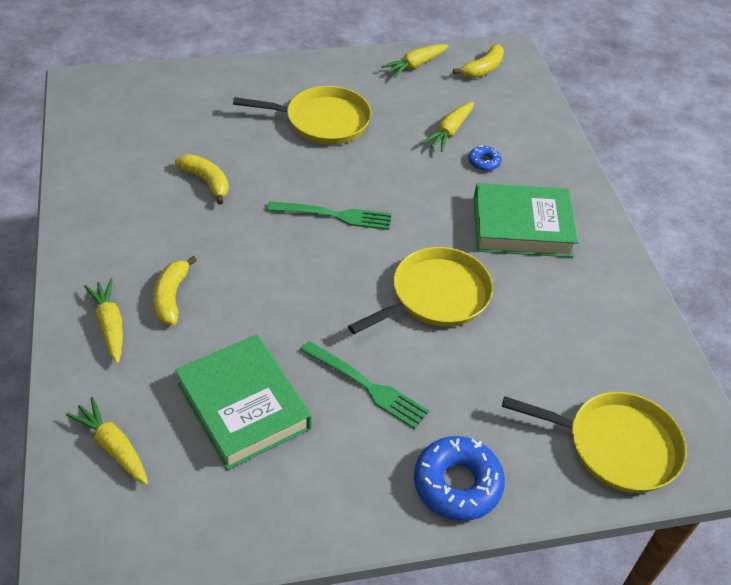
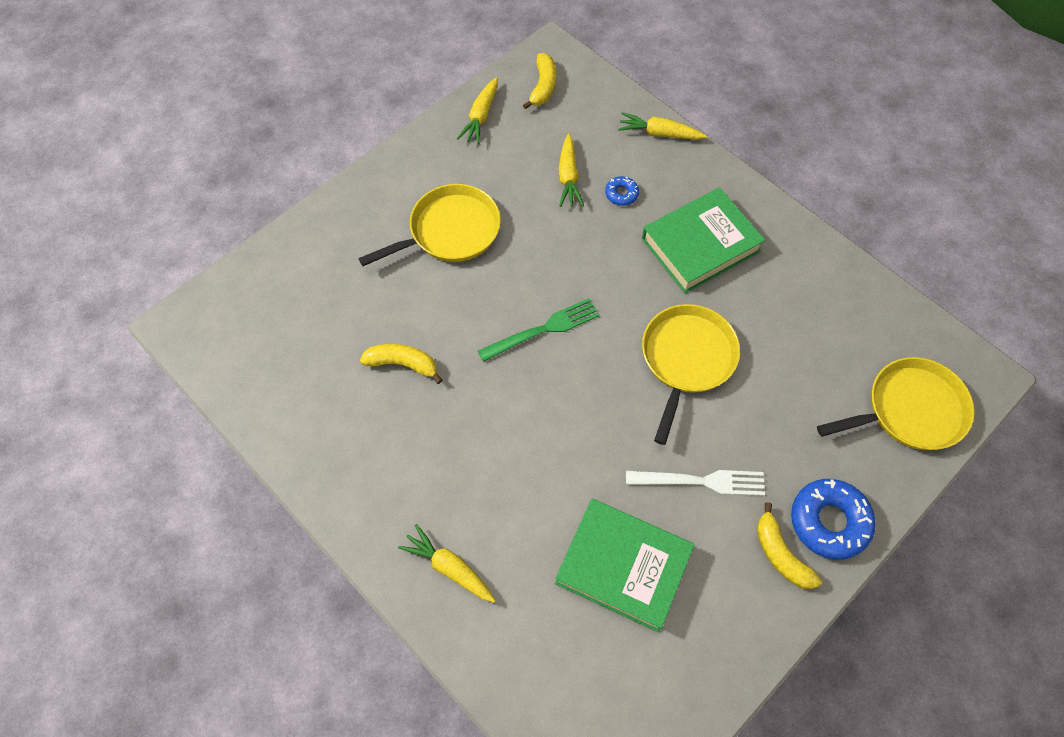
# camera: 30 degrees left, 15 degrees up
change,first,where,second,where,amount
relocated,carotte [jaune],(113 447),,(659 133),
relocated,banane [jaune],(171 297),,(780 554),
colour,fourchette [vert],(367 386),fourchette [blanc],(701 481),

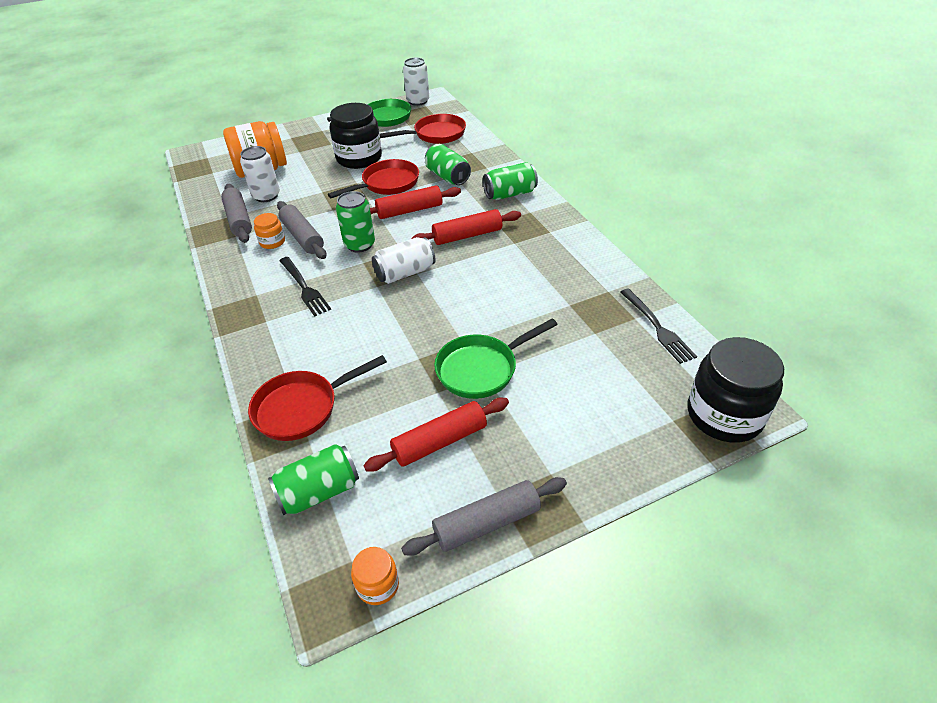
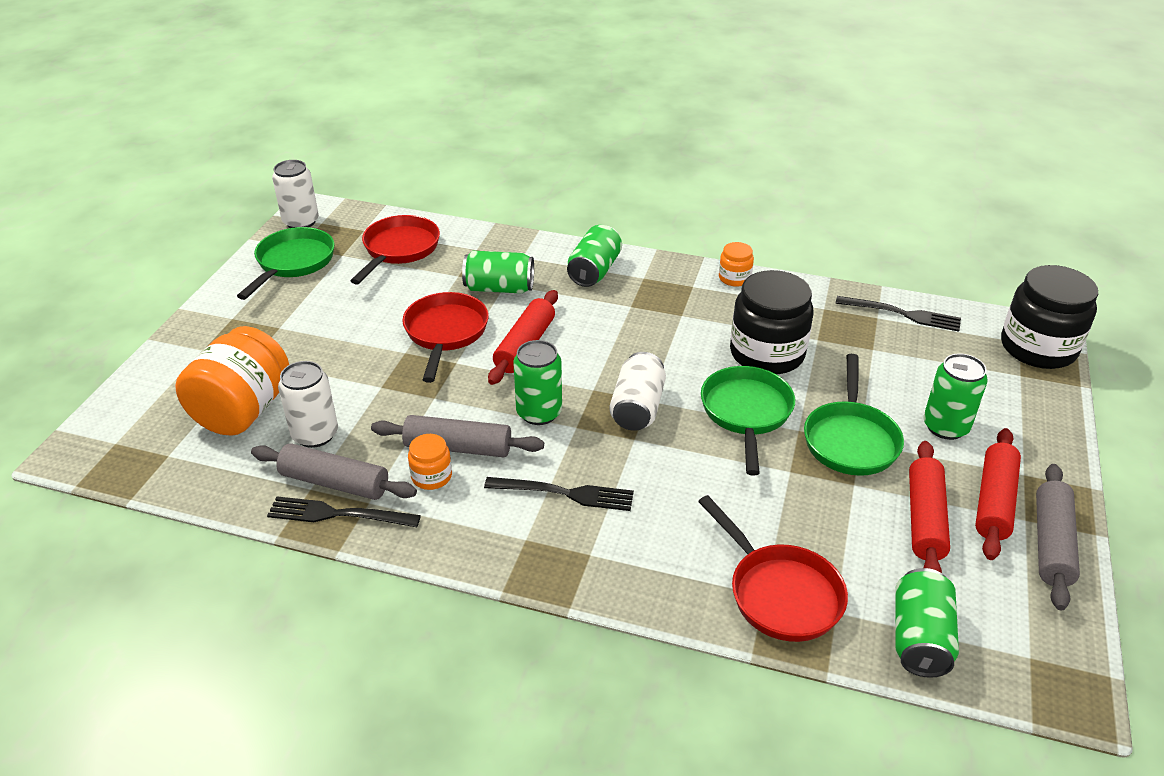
# camera: 50 degrees left, 5 degrees down
change,first,where,second,where,amount
appeared,,,fourchette [noir],(336 514),
appeared,,,poêle [vert],(746 413),
appeared,,,canette [vert],(945 427),
relocated,bocal [noir],(359 158),,(767 353),
relocated,bocal [orange],(378 585),,(734 278),
relocated,rouleau à pâtisserie [rouge],(467 235),,(993 501),
spun,poêle [rouge],(302 408),,(780 593),45 degrees counterclockwise

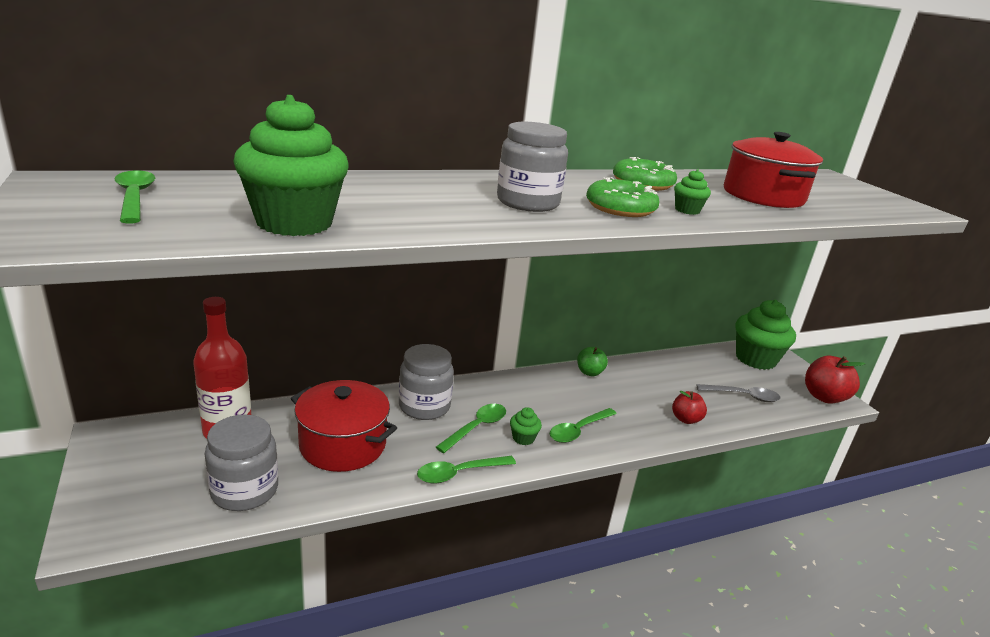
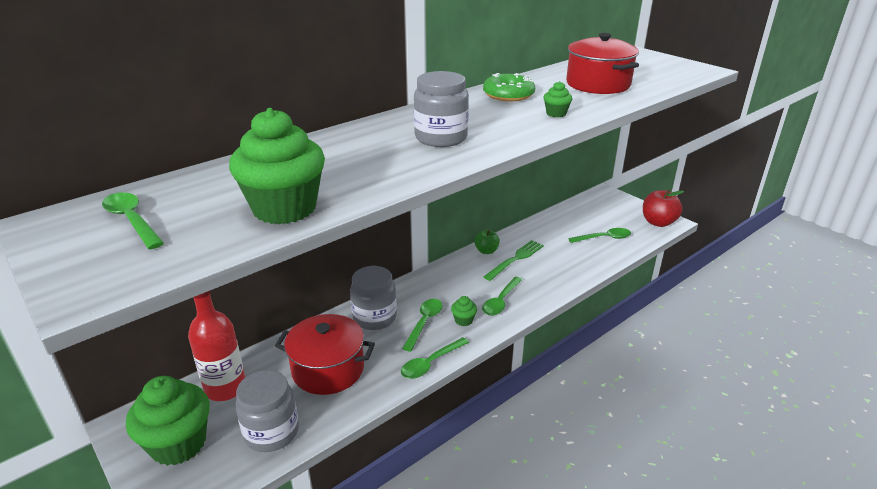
# camera: 15 degrees left, 5 degrees up
change,first,where,second,where,amount
missing,beignet [vert],(620 208),,,
missing,pomme [rouge],(685 419),,,
appeared,,,fourchette [vert],(516 259),
relocated,muffin [vert],(755 359),,(178 444),
colour,cuillère [gris],(743 396),cuillère [vert],(604 238),

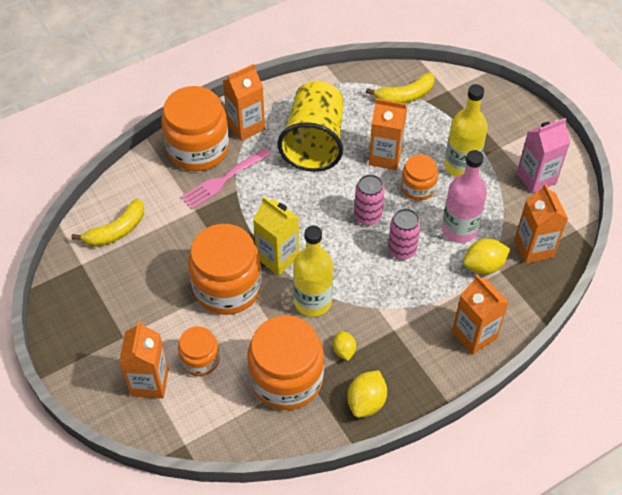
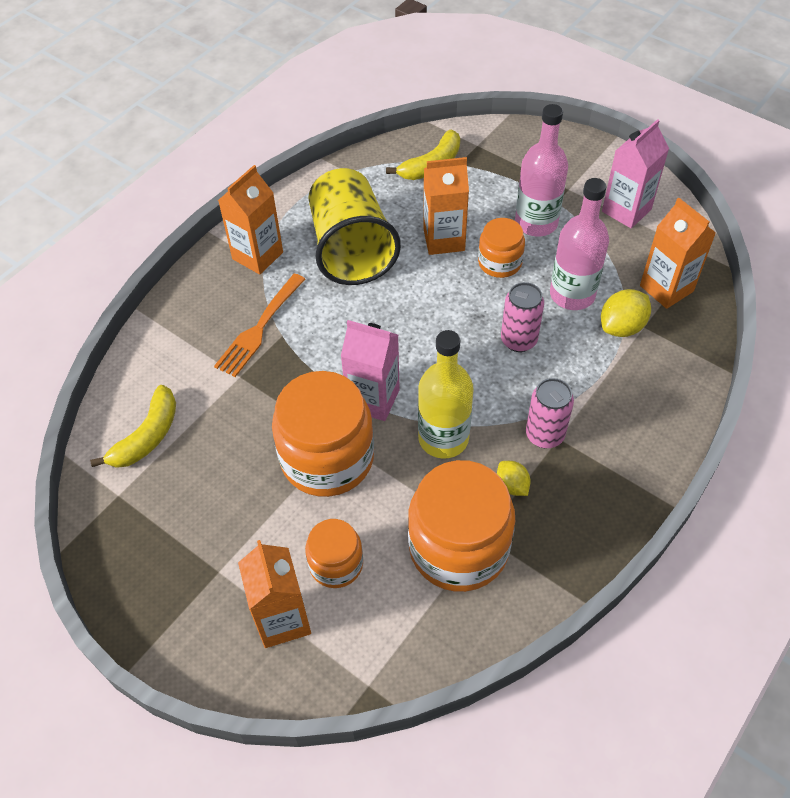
# camera: 20 degrees left, 0 degrees up
change,first,where,second,where,amount
missing,bocal [orange],(198 149),,,
missing,citron [jaune],(366 402),,,
missing,brique de lait [orange],(474 335),,,
relocated,canette [rose],(367 216),,(544 435),
colour,fourchette [rose],(224 179),fourchette [orange],(260 327),
colour,brique de lait [jaune],(277 257),brique de lait [rose],(373 399),
colour,bouteille [jaune],(461 166),bouteille [rose],(536 223),

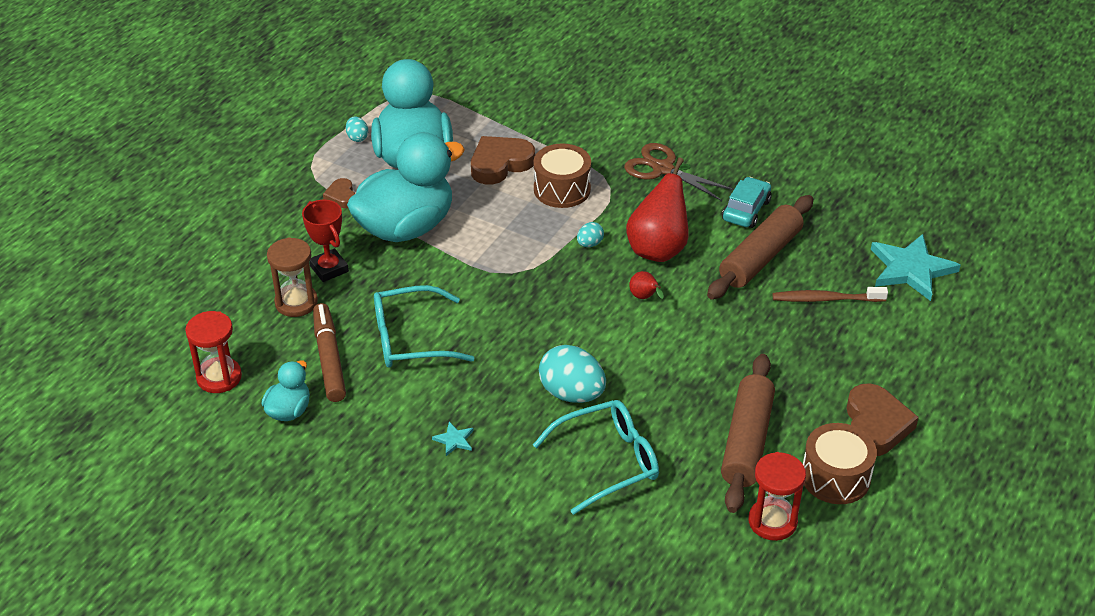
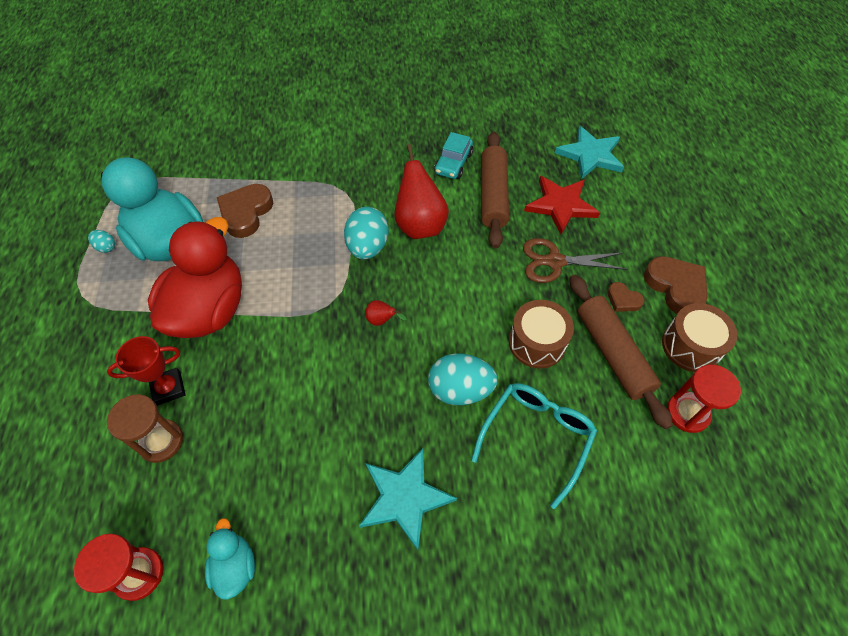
# camera: 35 degrees left, 15 degrees up
change,first,where,second,where,amount
missing,feutre [marron],(329 359),,,
missing,lunettes [turquoise],(410 339),,,
relocated,cœur [marron],(341 196),,(623 300),
relocated,tambour [marron],(562 189),,(537 342),
relocated,ciseaux [marron],(663 169),,(555 261),
relocated,poire [rouge],(645 297),,(382 320),
exchanged,brosse à dents [marron],(826 299),étoile [rouge],(561 205),
colour,canard [turquoise],(406 227),canard [rouge],(209 310),
spun,trophée [rouge],(329 269),,(168 388),45 degrees counterclockwise
spun,voiture [turquoise],(746 210),,(453 163),150 degrees counterclockwise
size,étoile [turquoise],(454 440),,(404 497),x2.35
size,œuf [turquoise],(589 244),,(367 247),x2.09

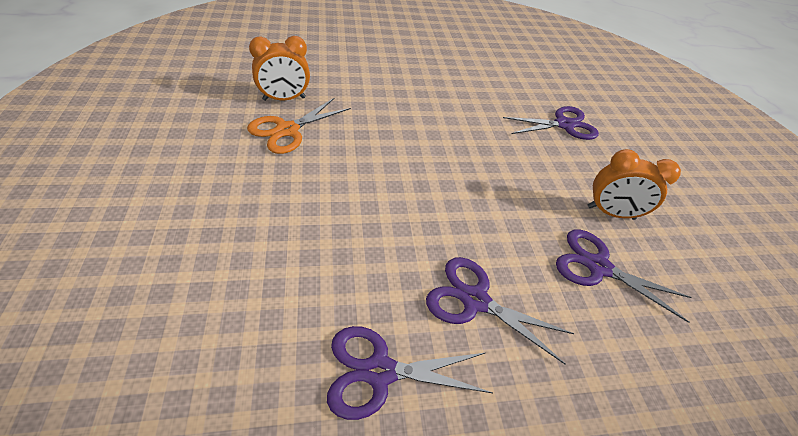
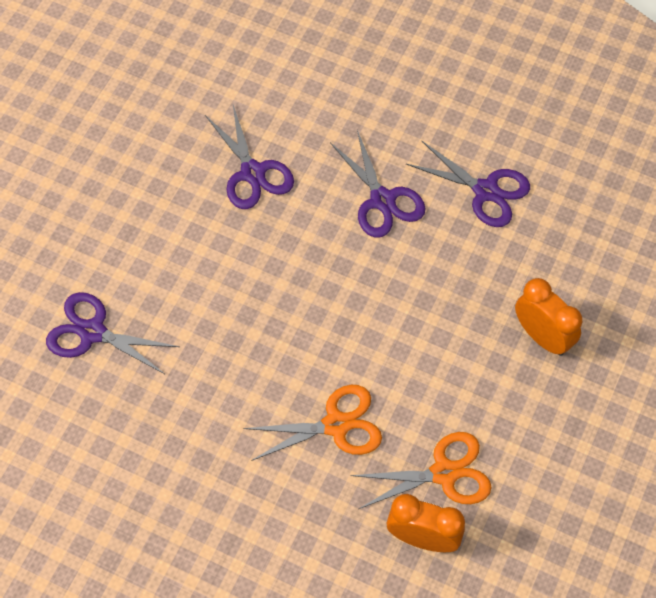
# camera: 140 degrees left, 15 degrees up
change,first,where,second,where,amount
appeared,,,ciseaux [orange],(336 425),
relocated,réveil [orange],(610 213),,(542 336),

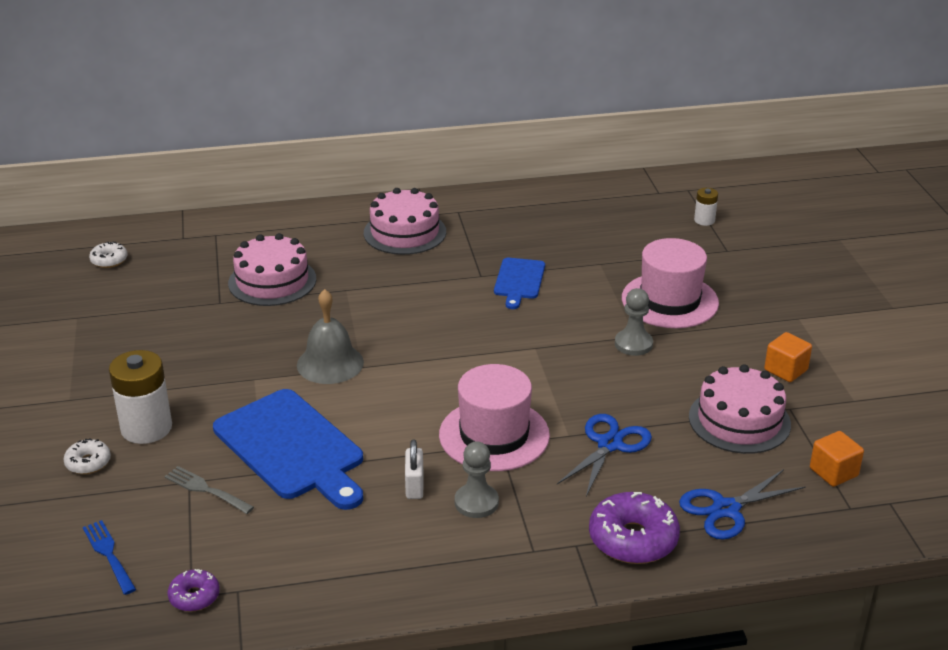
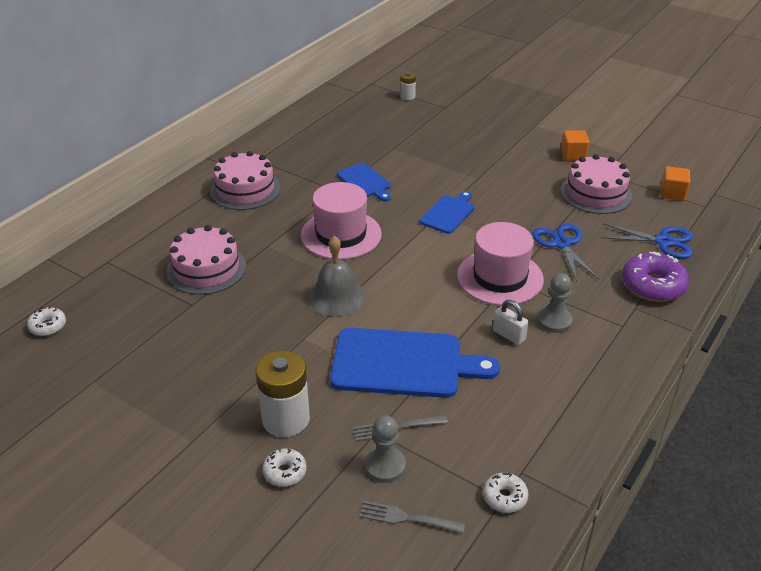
# camera: 45 degrees left, 5 degrees up
change,first,where,second,where,amount
appeared,,,planche à découper [bleu],(448 213),
relocated,pion [gris],(633 344),,(385 466),
relocated,chapeau [rose],(669 301),,(341 235),
colour,fourchette [bleu],(109 554),fourchette [gris],(407 518),
colour,beignet [violet],(194 596),beignet [blanc],(504 497),
spun,ciseaux [bleu],(726 509),,(663 242),90 degrees counterclockwise

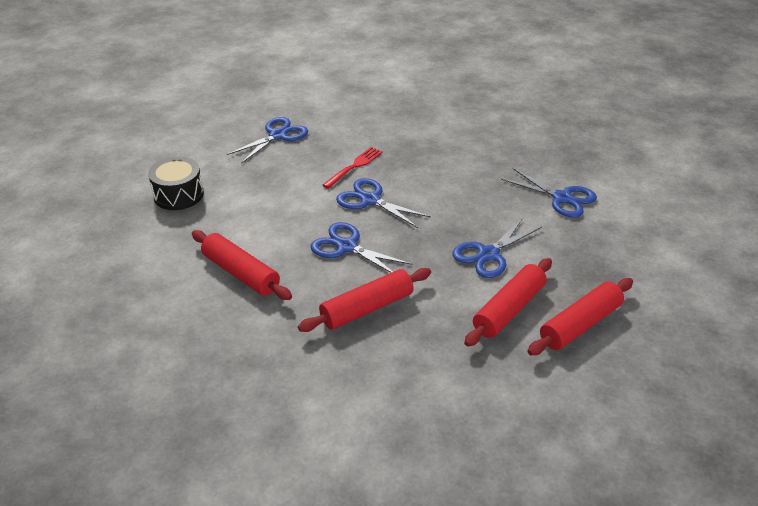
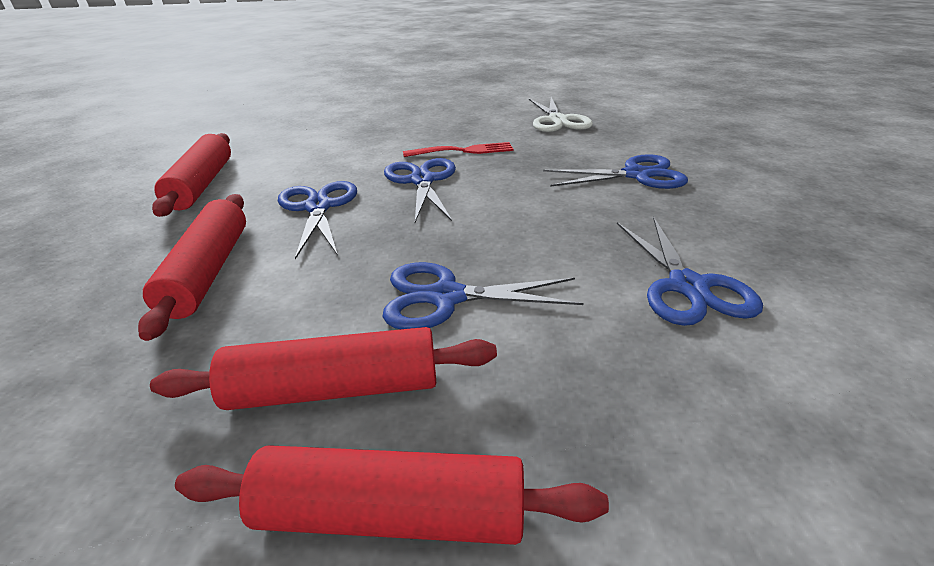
# camera: 45 degrees right, 5 degrees down
change,first,where,second,where,amount
missing,tambour [noir],(178 195),,,
appeared,,,ciseaux [blanc],(557 121),
relocated,ciseaux [bleu],(278 135),,(637 175),
spun,rouleau à pâtisserie [rouge],(367 309),,(207 272),75 degrees clockwise

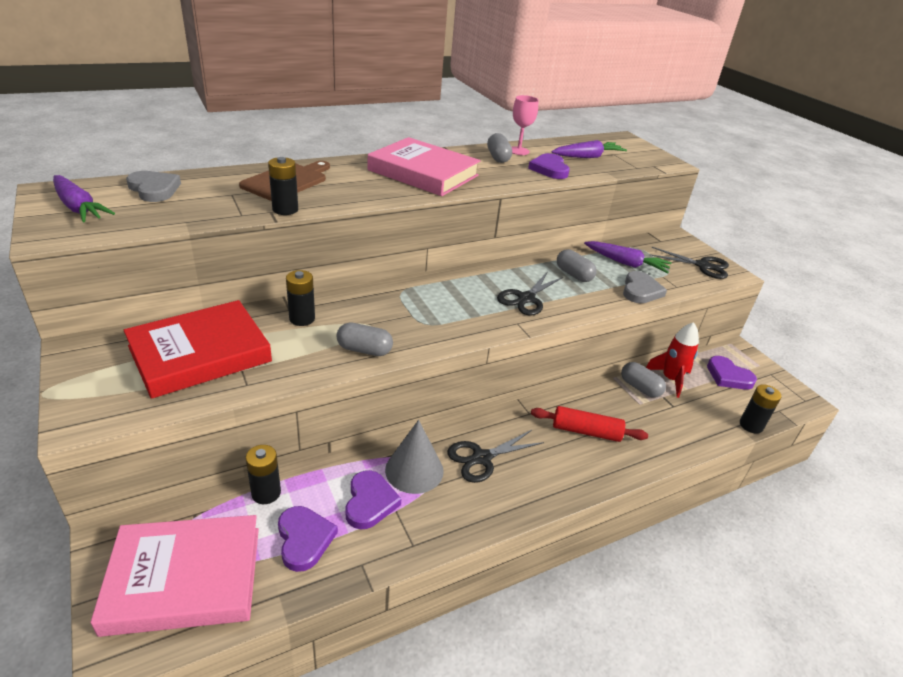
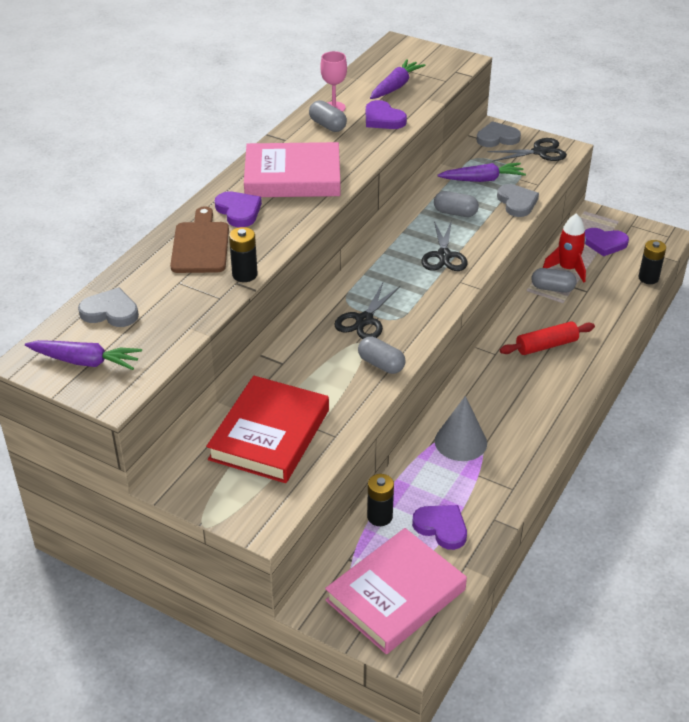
# camera: 30 degrees left, 5 degrees up
change,first,where,second,where,amount
missing,pile [noir],(302 319),,,
appeared,,,cœur [gris],(497 138),
relocated,cœur [violet],(370 502),,(238 211),
relocated,ciseaux [noir],(481 458),,(364 320),
spun,gélule [gris],(364 350),,(381 364),60 degrees clockwise

